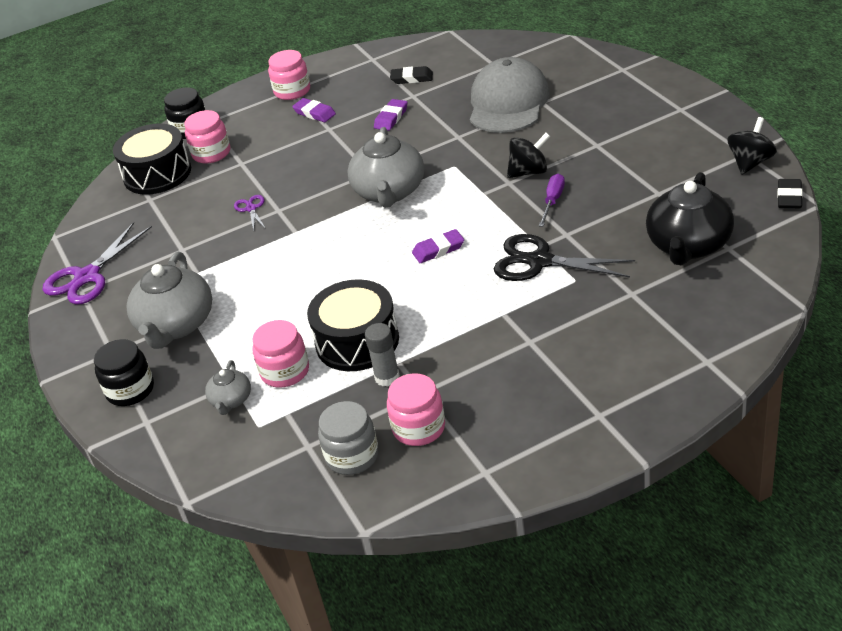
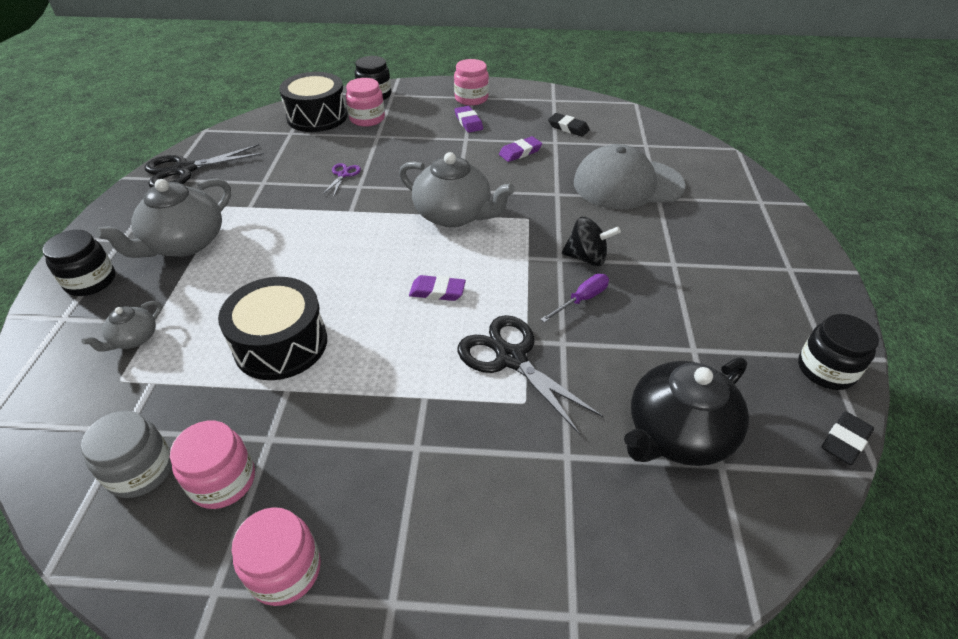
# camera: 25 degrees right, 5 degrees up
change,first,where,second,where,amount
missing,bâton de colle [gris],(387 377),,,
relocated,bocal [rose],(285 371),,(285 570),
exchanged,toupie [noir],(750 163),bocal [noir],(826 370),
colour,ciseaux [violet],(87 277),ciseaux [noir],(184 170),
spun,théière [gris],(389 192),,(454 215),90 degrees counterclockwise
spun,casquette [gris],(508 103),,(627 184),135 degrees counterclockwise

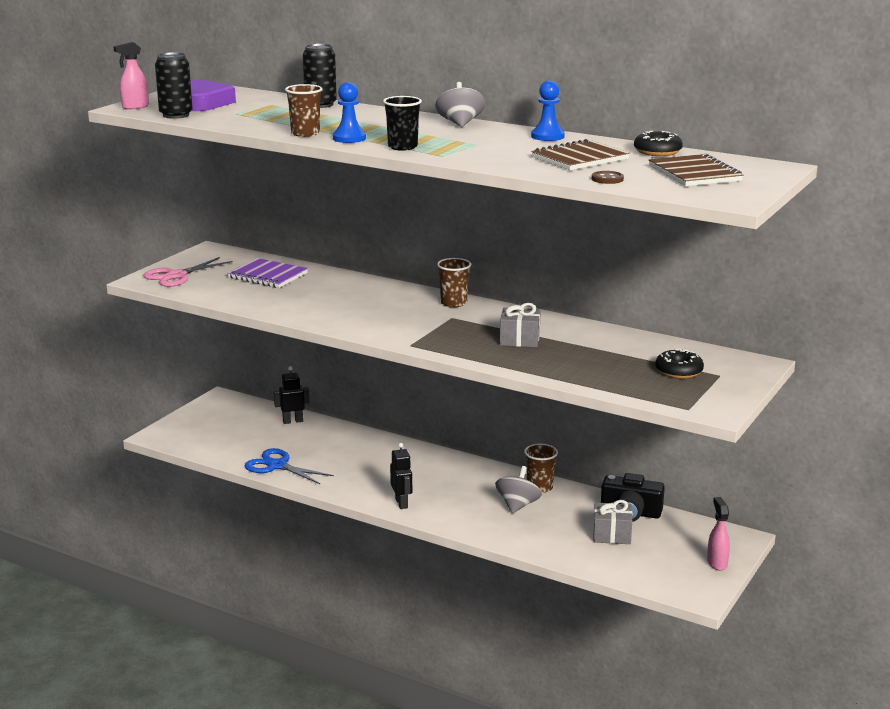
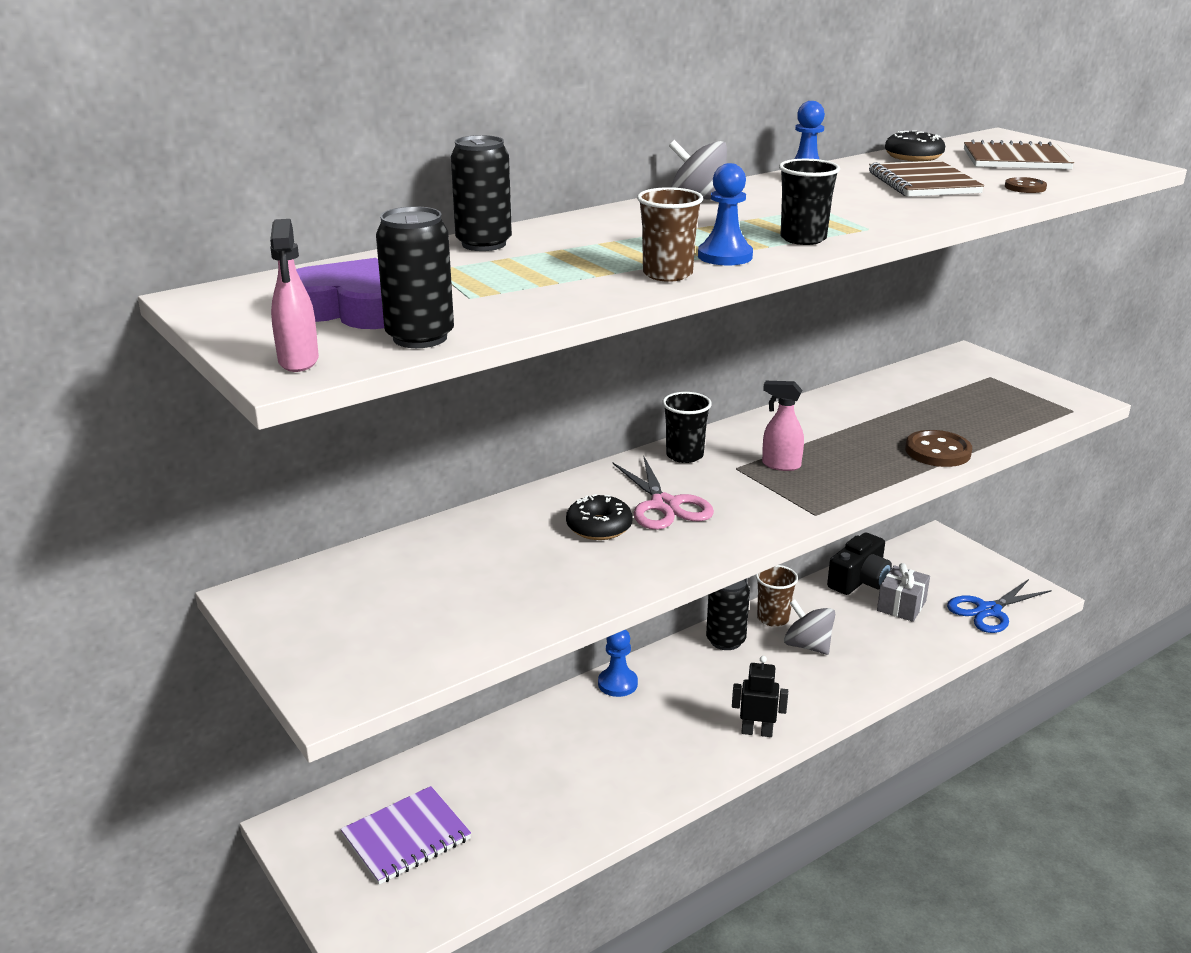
# camera: 65 degrees left, 5 degrees up
change,first,where,second,where,amount
missing,robot [noir],(293 421),,,
missing,cadeau [gris],(519 340),,,
appeared,,,pion [bleu],(617 684),
appeared,,,canette [noir],(725 640),
appeared,,,bouton [marron],(937 451),
relocated,ciseaux [rose],(176 276),,(664 505),
relocated,carnet [violet],(267 275),,(406 837),
relocated,ciseaux [bleu],(277 466),,(988 611),
relocated,beignet [noir],(678 371),,(599 527),
relocated,vaporisateur [rose],(717 563),,(780 465),
colour,gobelet [marron],(454 303),gobelet [noir],(684 455),

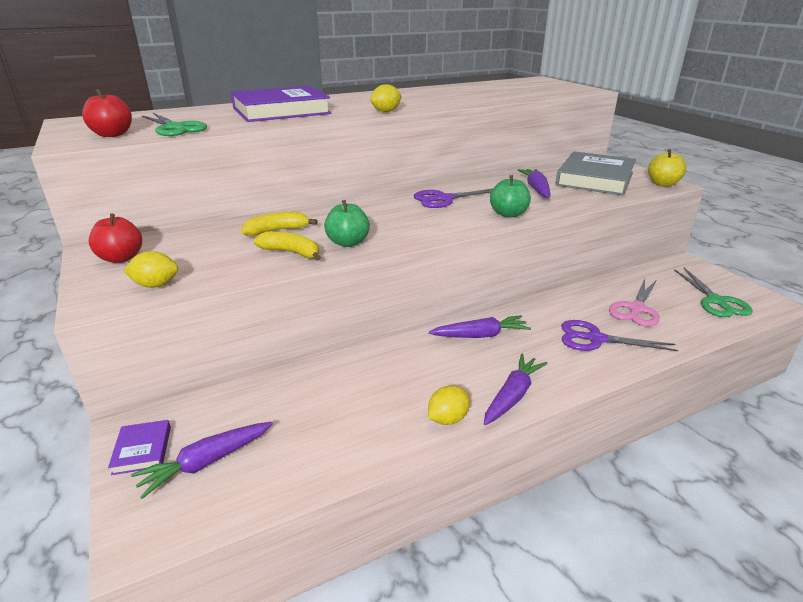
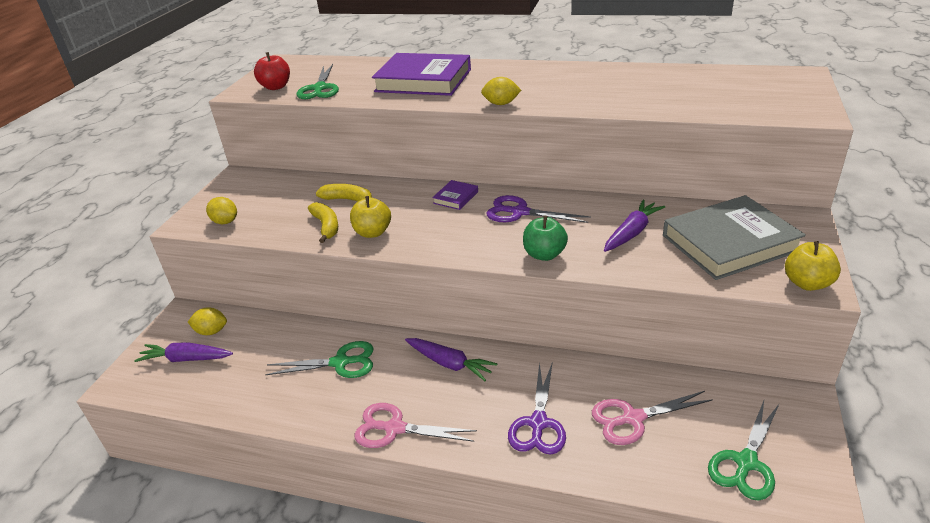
# camera: 45 degrees right, 5 degrees up
change,first,where,second,where,amount
missing,pomme [rouge],(121 258),,,
appeared,,,ciseaux [vert],(340 362),
relocated,livre [violet],(142 450),,(455 197),
relocated,citron [jaune],(448 419),,(211 331),
exchanged,carotte [violet],(512 396),ciseaux [rose],(394 428),
colour,pomme [vert],(348 243),pomme [jaune],(373 232),
spun,ciseaux [violet],(595 339),,(538 423),135 degrees counterclockwise

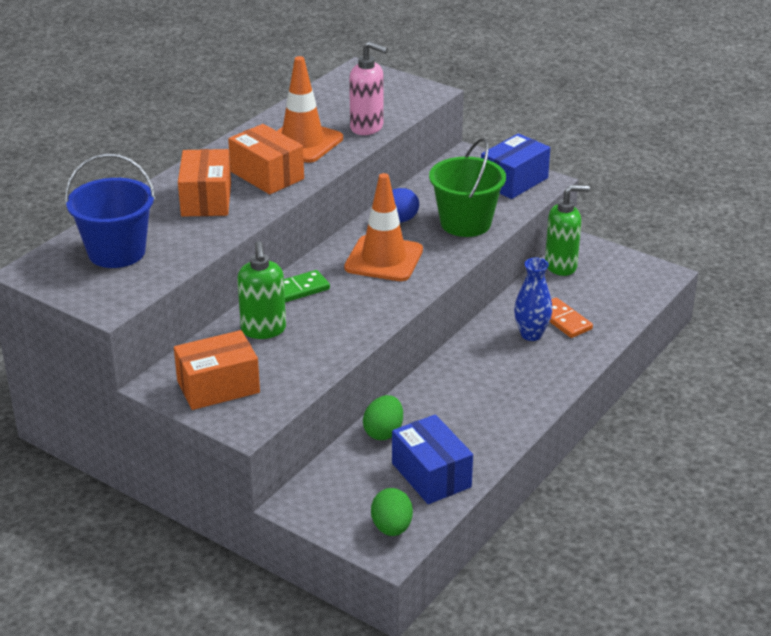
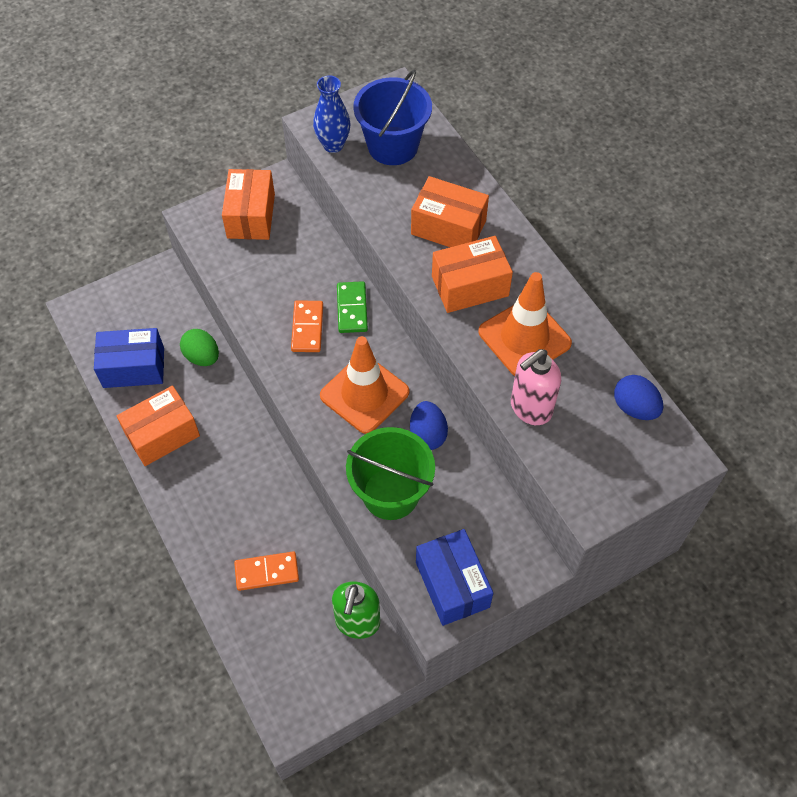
# camera: 115 degrees right, 25 degrees up
change,first,where,second,where,amount
missing,distributeur de savon [vert],(263 330),,,
missing,œuf [vert],(391 528),,,
appeared,,,boîte [orange],(162 434),
appeared,,,domino [orange],(307 328),
appeared,,,œuf [bleu],(634 407),
relocated,vase [bleu],(531 334),,(333 145),

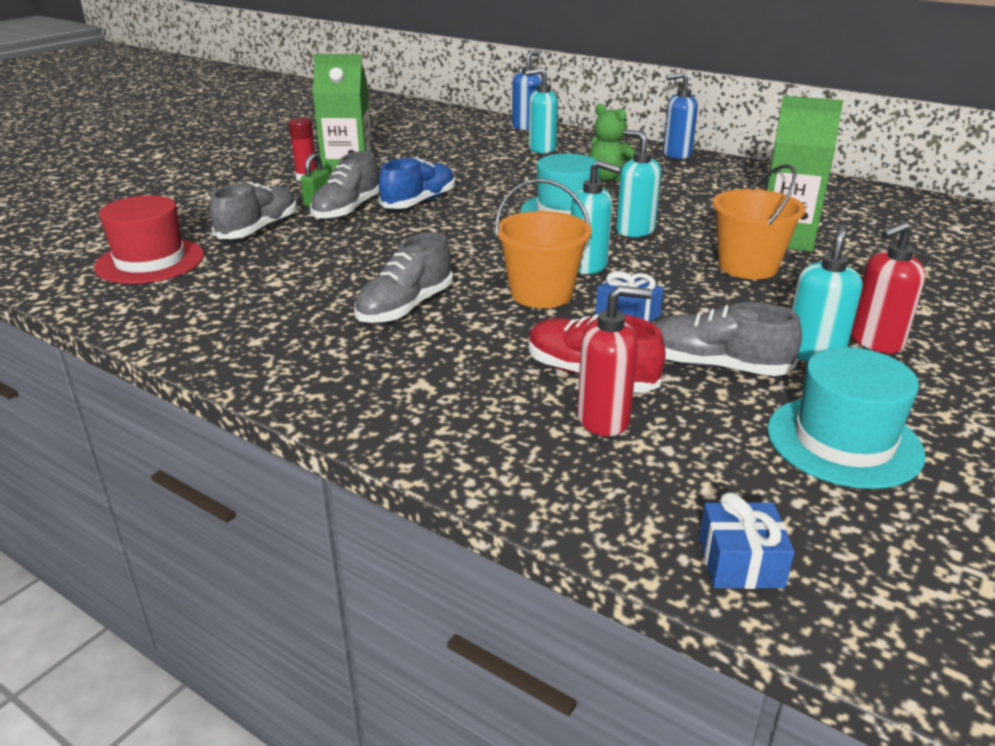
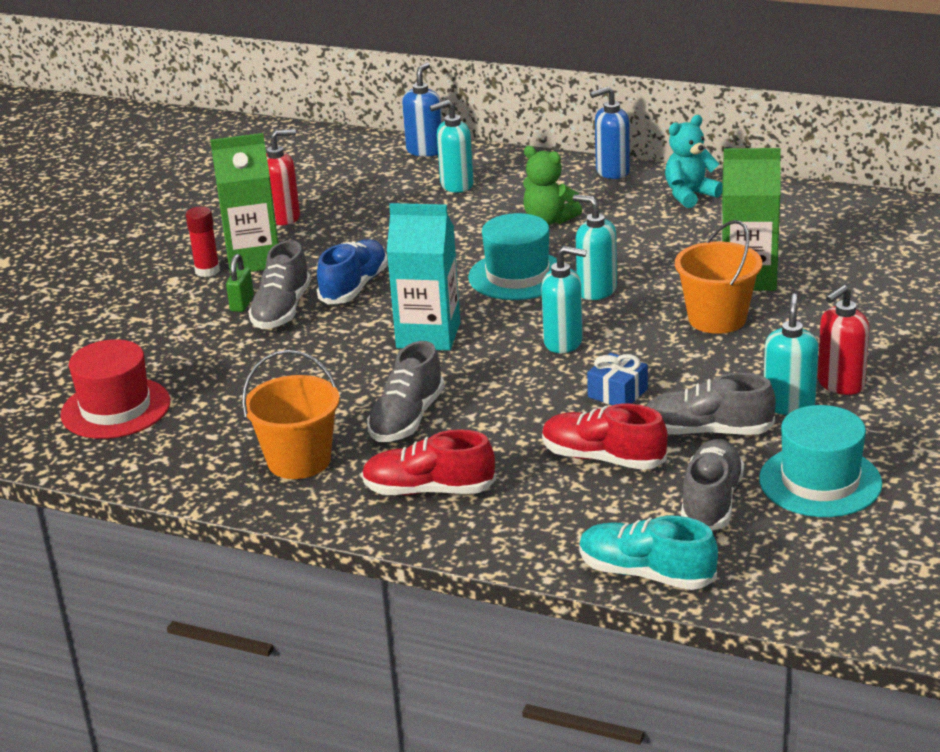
# camera: 10 degrees left, 0 degrees up
change,first,where,second,where,amount
missing,cadeau [bleu],(740 562),,,
appeared,,,chaussure [rouge],(429 490),
appeared,,,brique de lait [turquoise],(428 335),
appeared,,,chaussure [turquoise],(646 574),
appeared,,,ours en peluche [turquoise],(690 195),
relocated,chaussure [gris],(258 229),,(711 501),
relocated,seau [orange],(541 294),,(299 460),
relocated,distributeur de savon [rouge],(604 419),,(284 217),

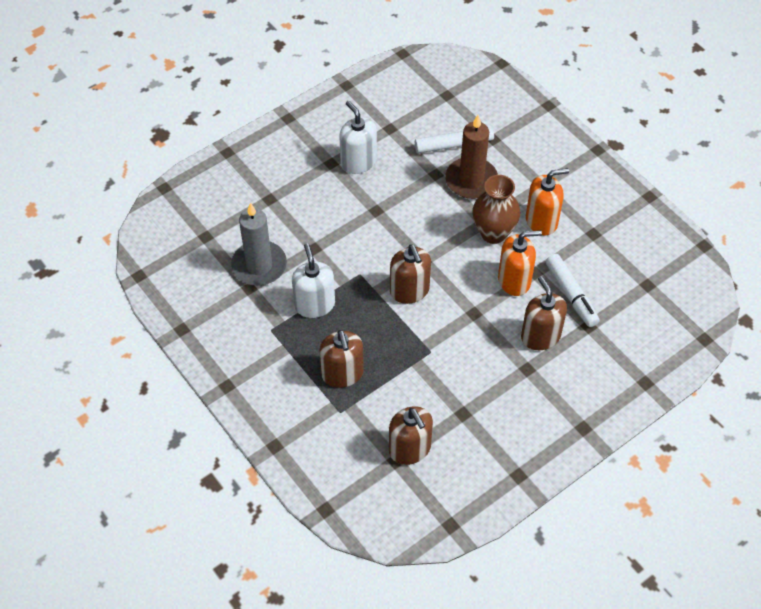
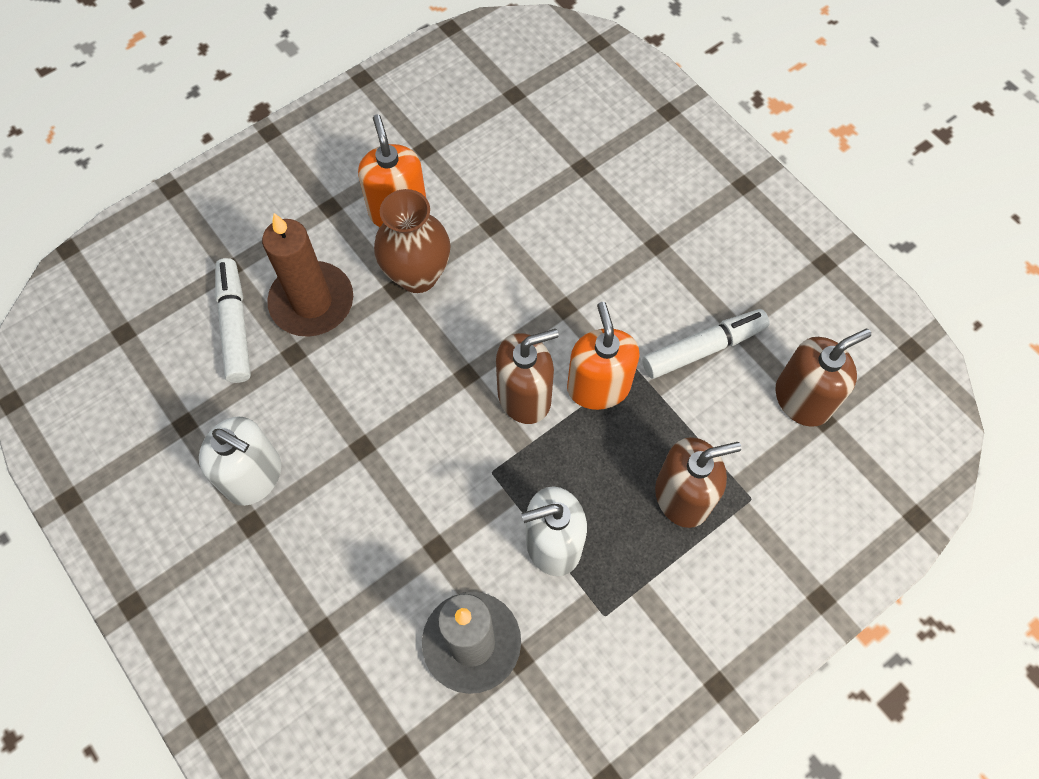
# camera: 90 degrees left, 10 degrees up
change,first,where,second,where,amount
missing,distributeur de savon [marron],(540 336),,,
relocated,distributeur de savon [orange],(514 280),,(598 387),
relocated,feutre [blanc],(571 294),,(703 348),
spun,distributeur de savon [blanc],(358 162),,(254 476),120 degrees counterclockwise

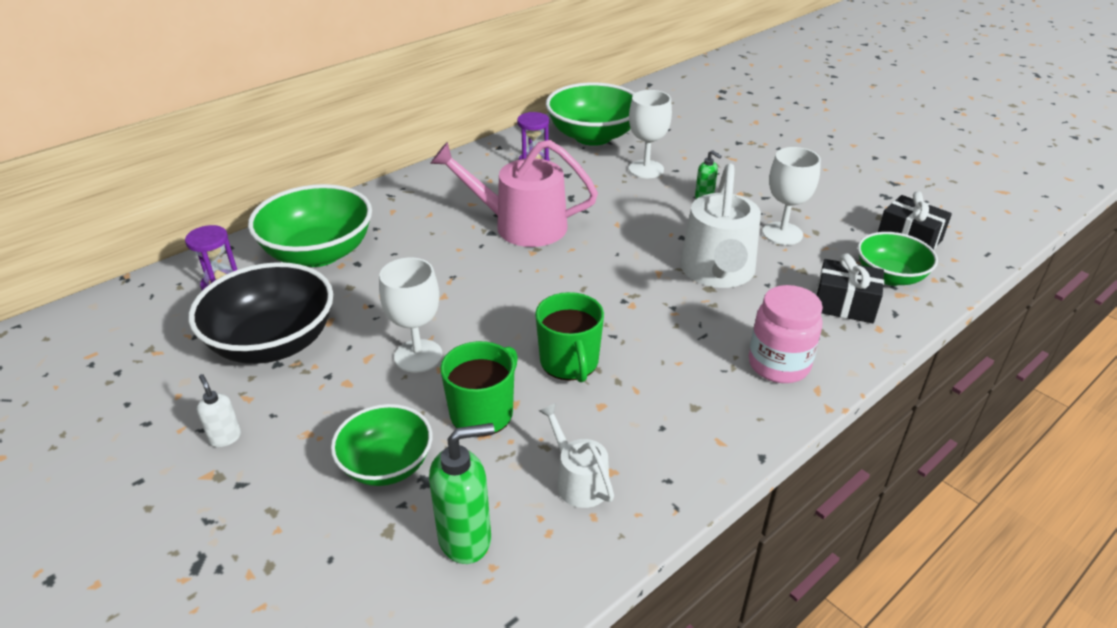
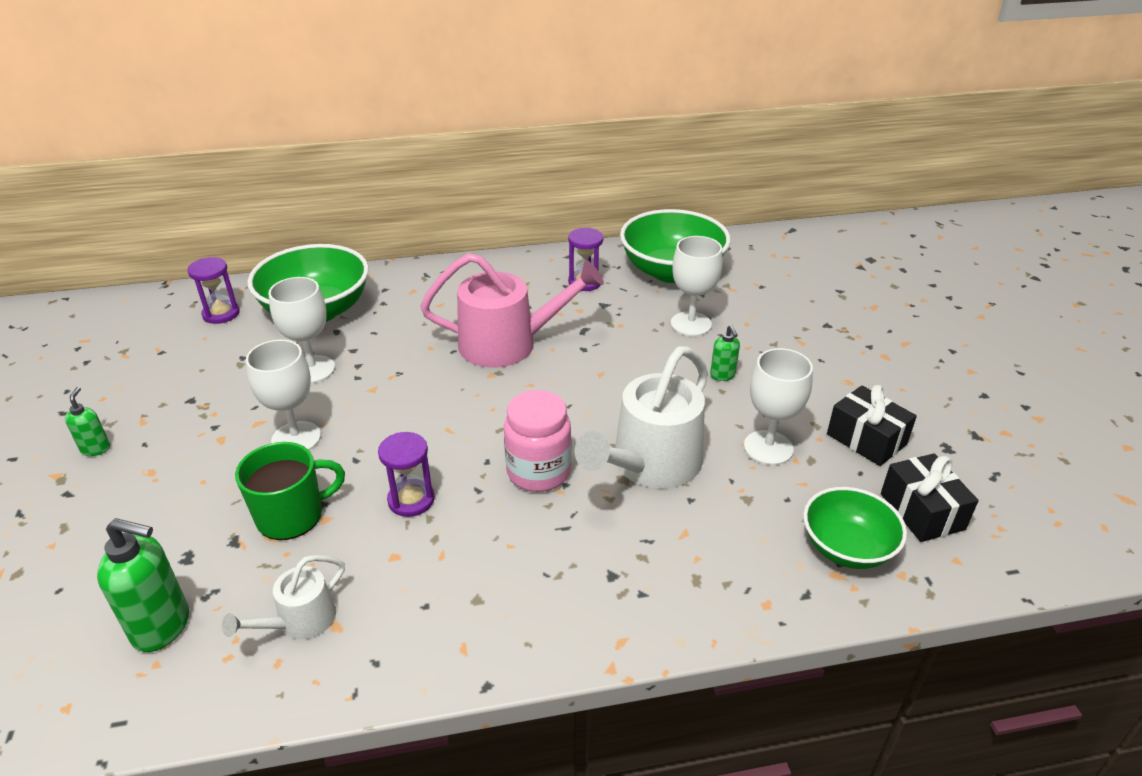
# camera: 30 degrees right, 0 degrees up
change,first,where,second,where,amount
missing,bol [noir],(273 343),,,
missing,bol [vert],(387 465),,,
appeared,,,verre à pied [blanc],(312 369),
relocated,bocal [rose],(778 365),,(538 472),
relocated,cadeau [noir],(844 304),,(866 439),
exchanged,tasse [vert],(569 362),sablier [violet],(411 500),
colour,distributeur de savon [blanc],(225 437),distributeur de savon [vert],(96 449),
spun,arrosoir [rose],(521 226),,(508 344),135 degrees clockwise
spun,arrosoir [blanc],(578 481),,(300 621),135 degrees counterclockwise

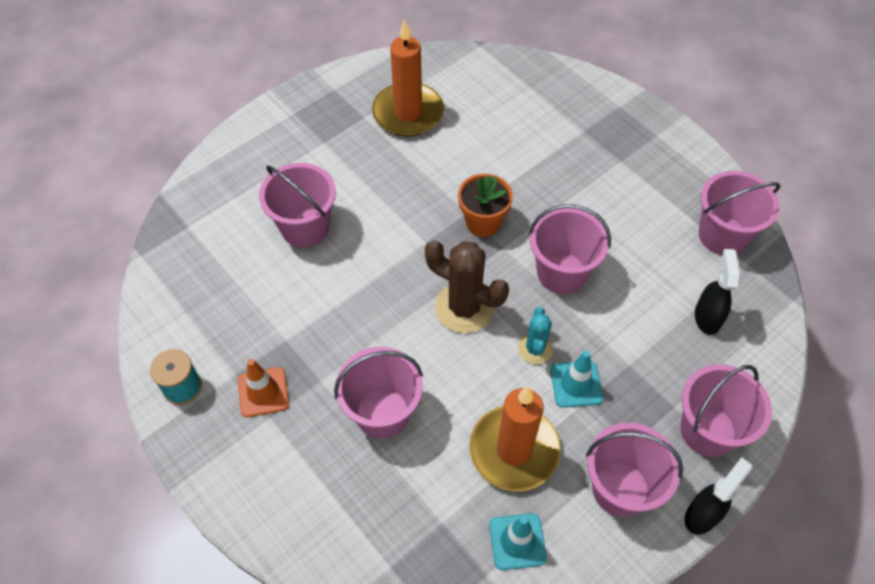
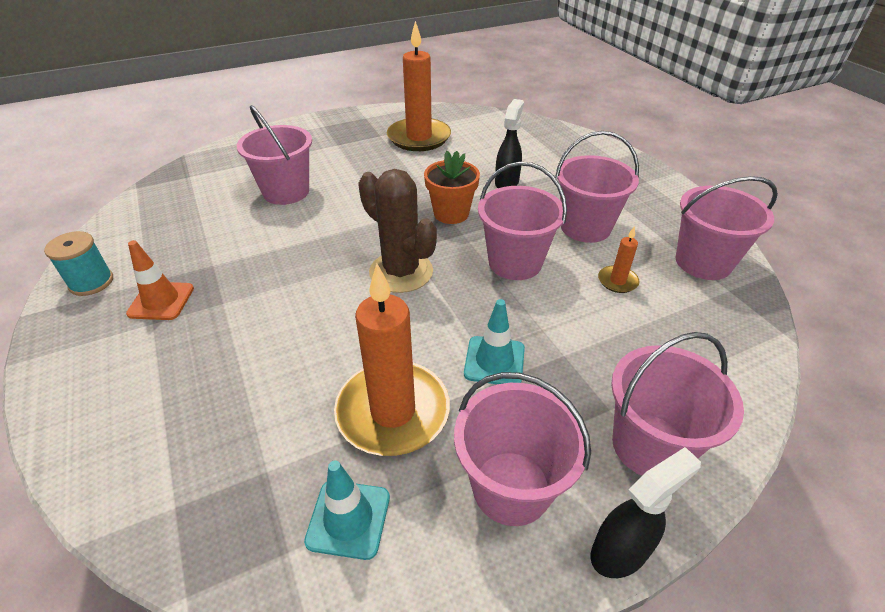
# camera: 15 degrees right, 15 degrees down
change,first,where,second,where,amount
missing,cactus [turquoise],(535 349),,,
appeared,,,bougie [orange],(617 281),
relocated,seau [rose],(382 413),,(585 227),
relocated,vaporisateur [noir],(707 317),,(507 182),

